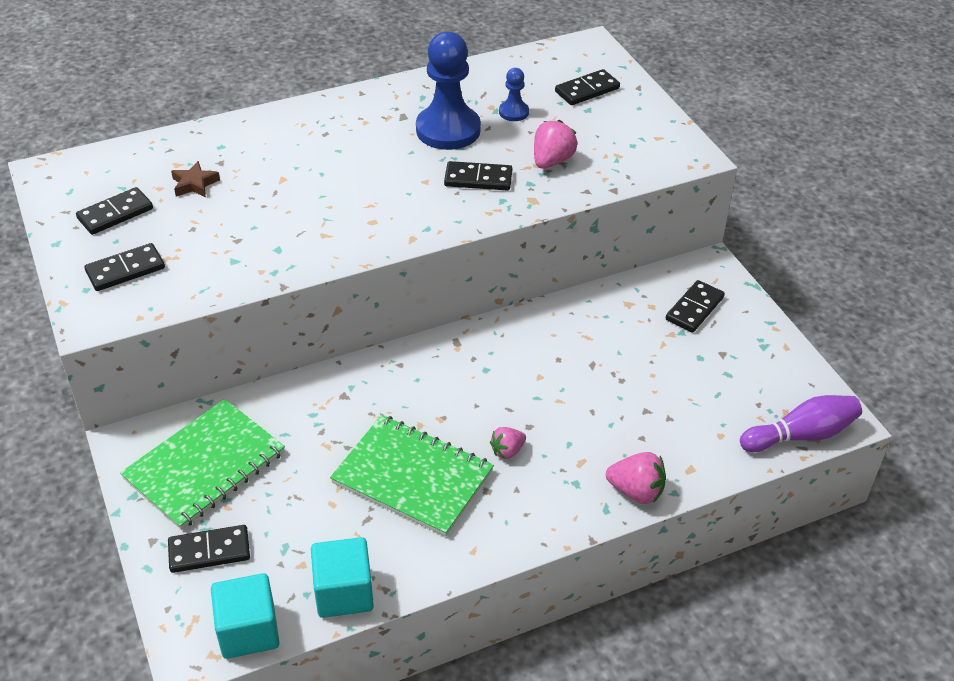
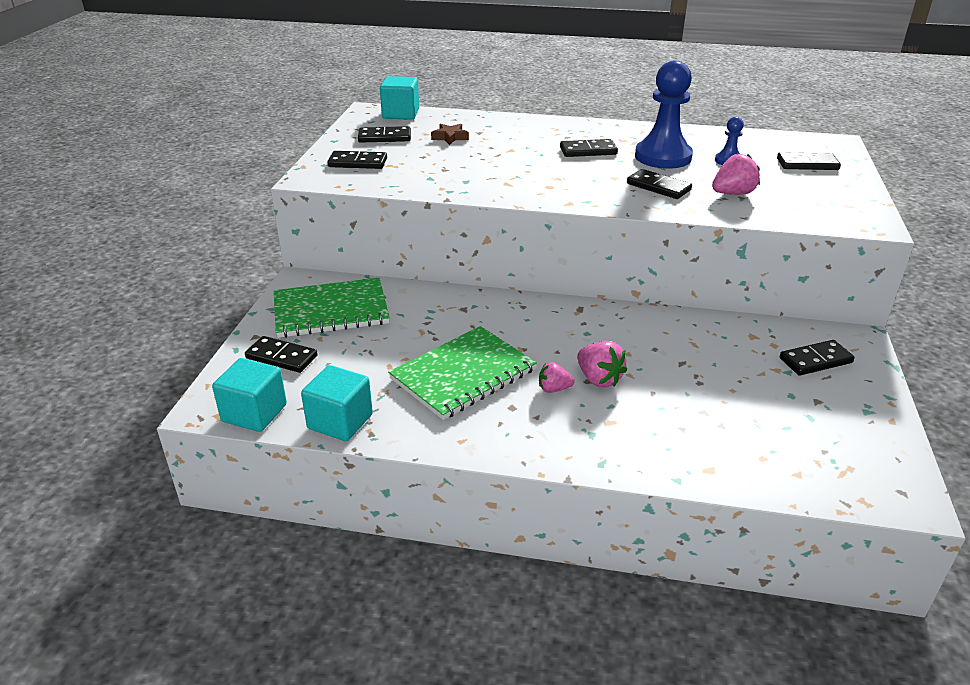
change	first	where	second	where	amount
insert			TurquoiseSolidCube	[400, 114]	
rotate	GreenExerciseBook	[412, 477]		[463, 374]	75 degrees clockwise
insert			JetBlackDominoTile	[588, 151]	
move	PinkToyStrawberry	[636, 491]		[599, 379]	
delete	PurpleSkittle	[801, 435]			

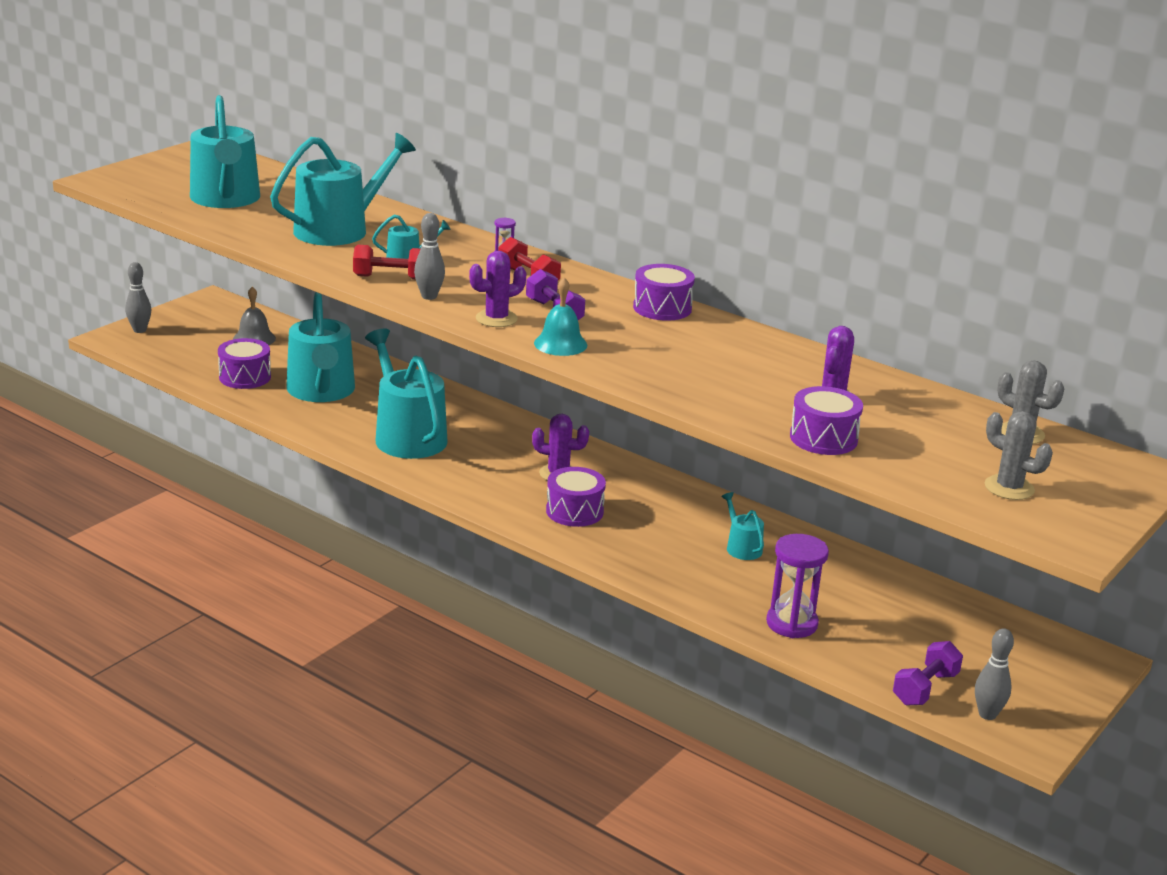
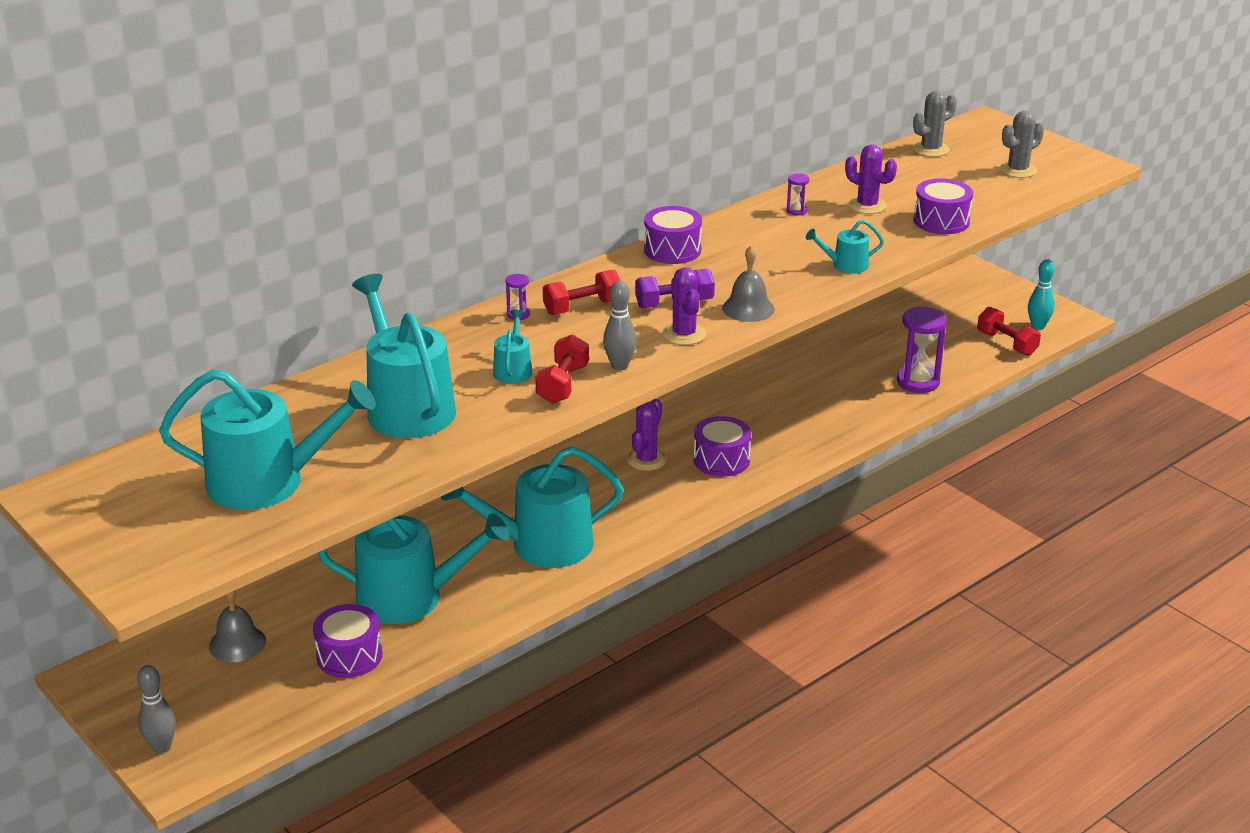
change	first	where	second	where	amount
recolor	TurquoiseSchoolBell	[560, 344]	AshGreySchoolBell	[748, 308]	
insert			PurpleHourglass	[796, 211]	
move	TurquoiseWateringPot	[742, 547]		[845, 265]	
recolor	PurpleDumbbell	[925, 688]	RedDumbbell	[1006, 343]	
recolor	AshGreySkittle	[987, 714]	TurquoiseSkittle	[1038, 326]	

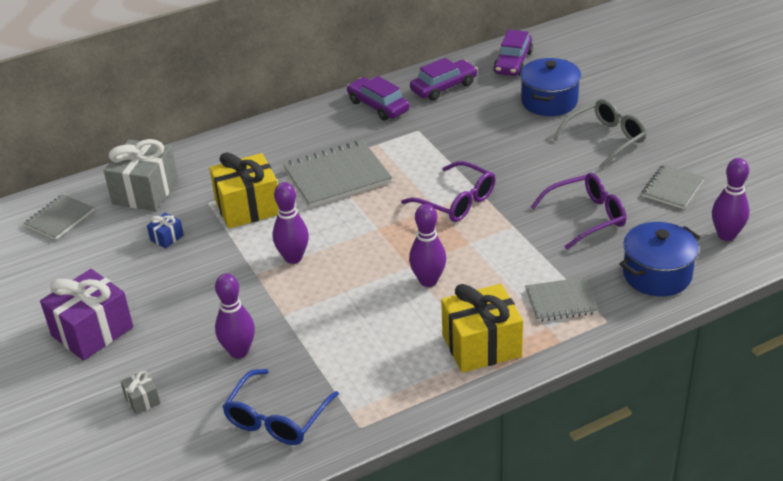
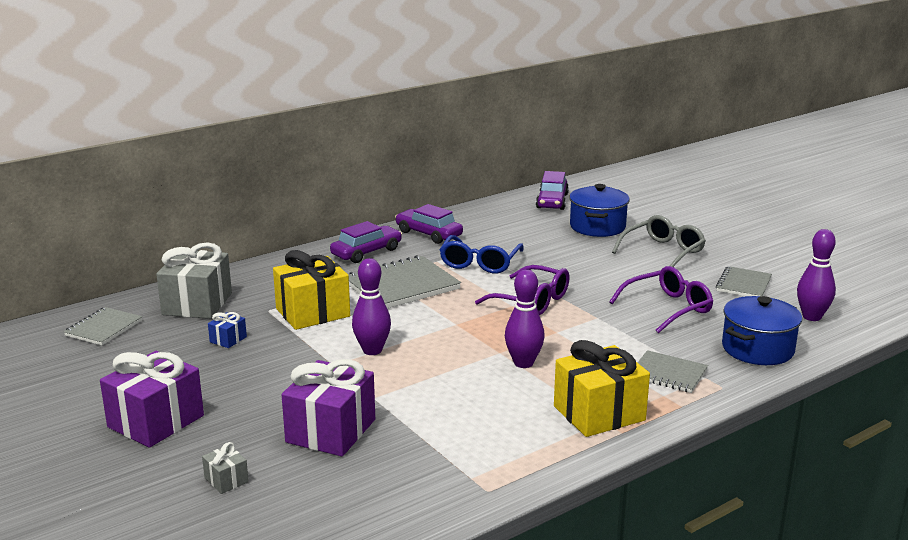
change	first	where	second	where	amount
replace	PurpleSkittle	[239, 351]	PurplePresent	[331, 431]	
move	PurpleToyCar	[443, 87]		[366, 252]	
move	BlueGlasses	[277, 418]		[480, 263]	
rotate	AshGreyExerciseBook	[560, 301]		[668, 374]	45 degrees clockwise

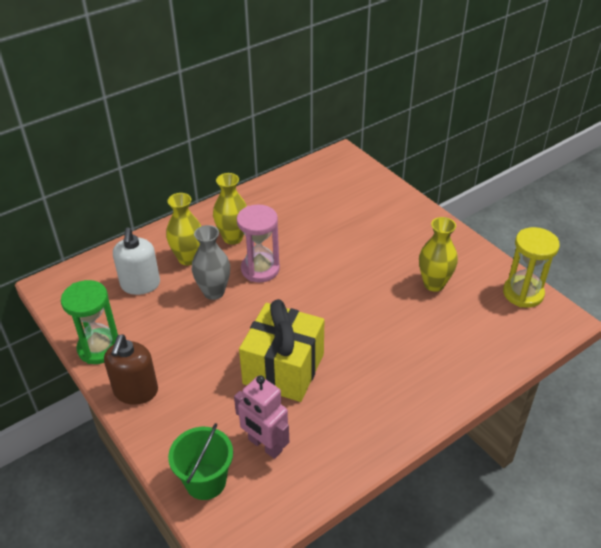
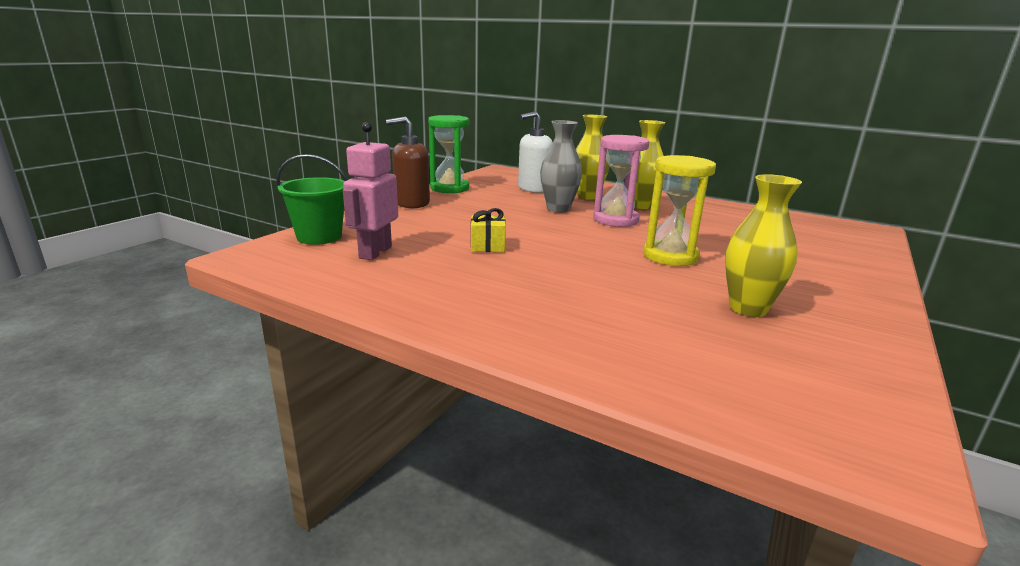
change	first	where	second	where	amount
resize	GoldenPresent	[283, 369]		[487, 246]	x0.42
move	GoldenHourglass	[523, 293]		[670, 256]	

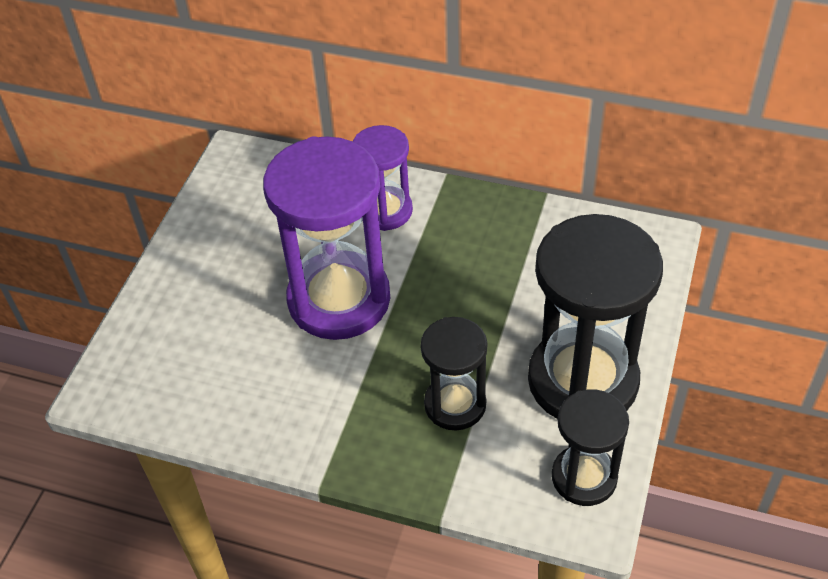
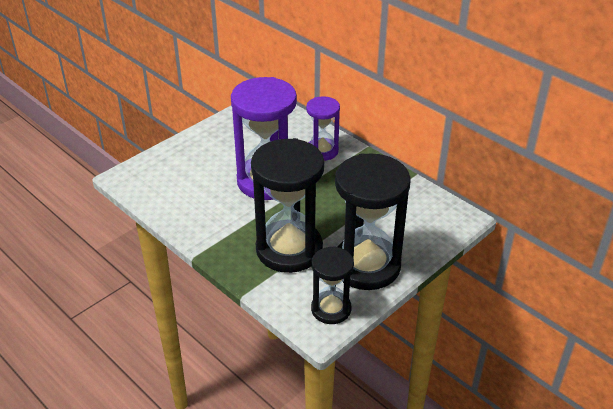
change	first	where	second	where	amount
resize	JetBlackHourglass	[455, 404]		[289, 249]	x1.79

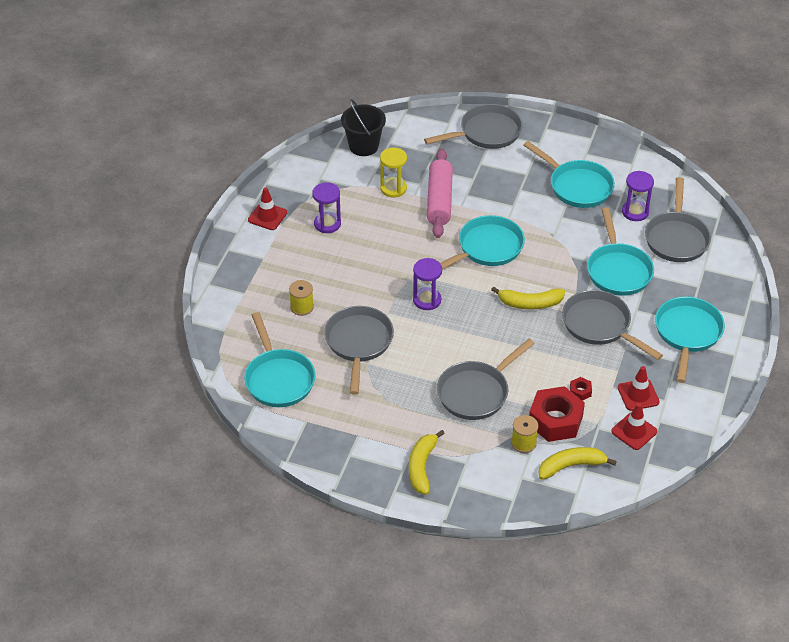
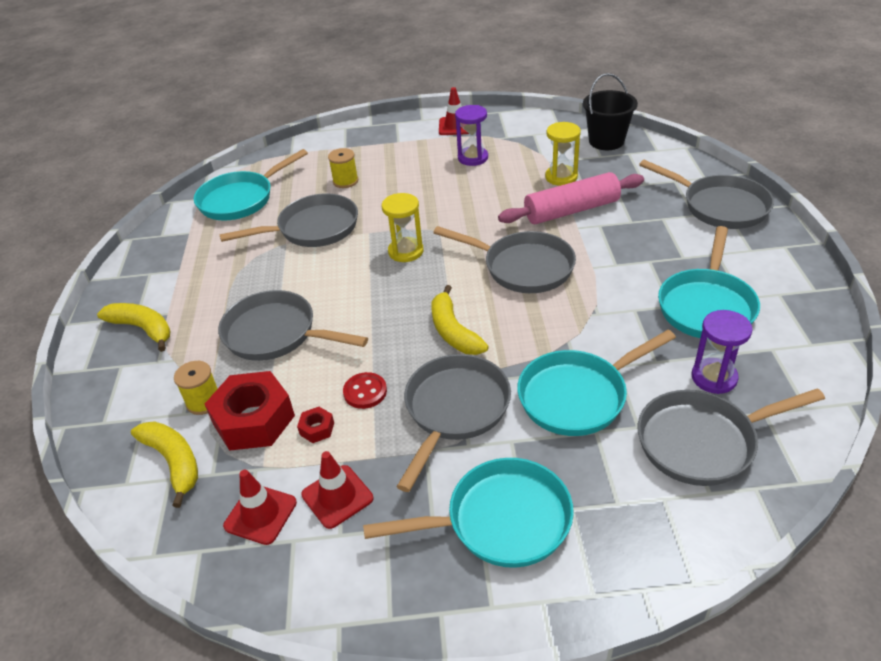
change	first	where	second	where	amount
rotate	GoldenToyBanana	[422, 467]		[143, 329]	45 degrees clockwise
insert			RedButton	[365, 392]	
recolor	PurpleHourglass	[427, 300]	GoldenHourglass	[406, 251]	
recolor	TurquoiseSkillet	[486, 248]	AshGreySkillet	[522, 267]	

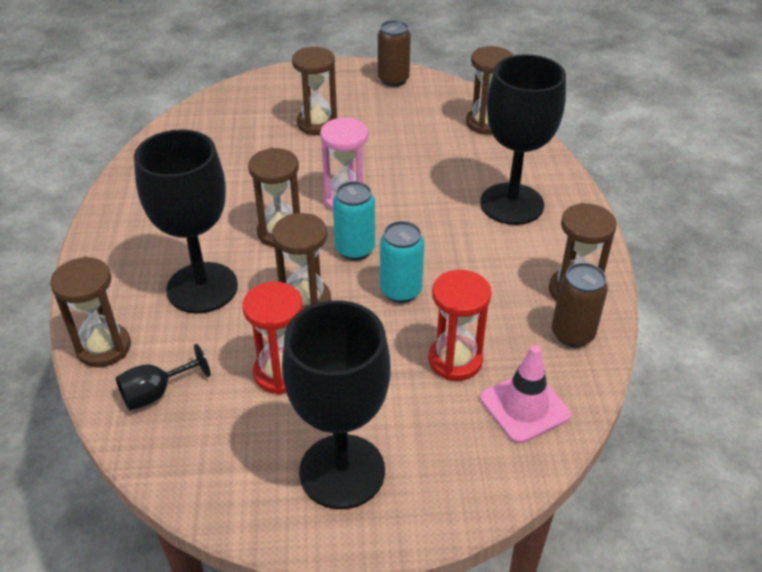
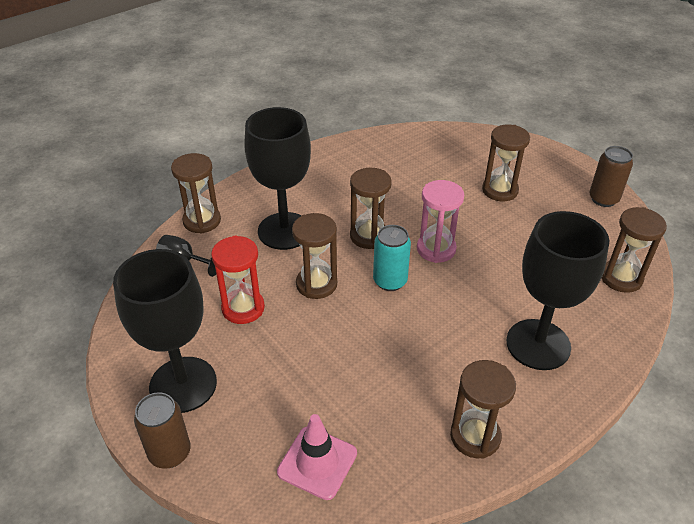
change	first	where	second	where	amount
move	DarkBrownSodaCan	[572, 334]		[170, 453]	
delete	TurquoiseSodaCan	[401, 291]			
delete	RedHourglass	[455, 360]			

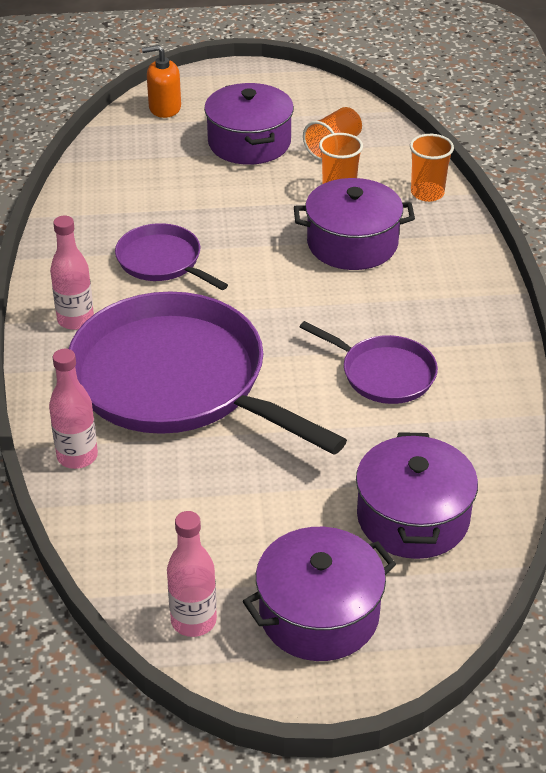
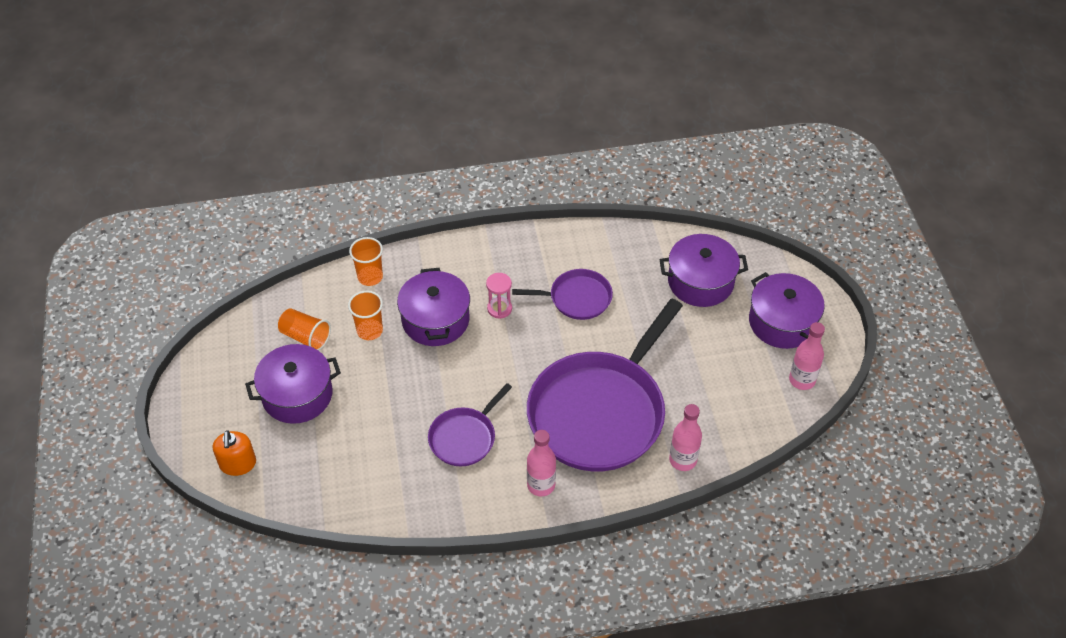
change	first	where	second	where	amount
insert			PinkHourglass	[499, 308]	
rotate	PurpleSkillet	[383, 374]		[576, 298]	60 degrees clockwise

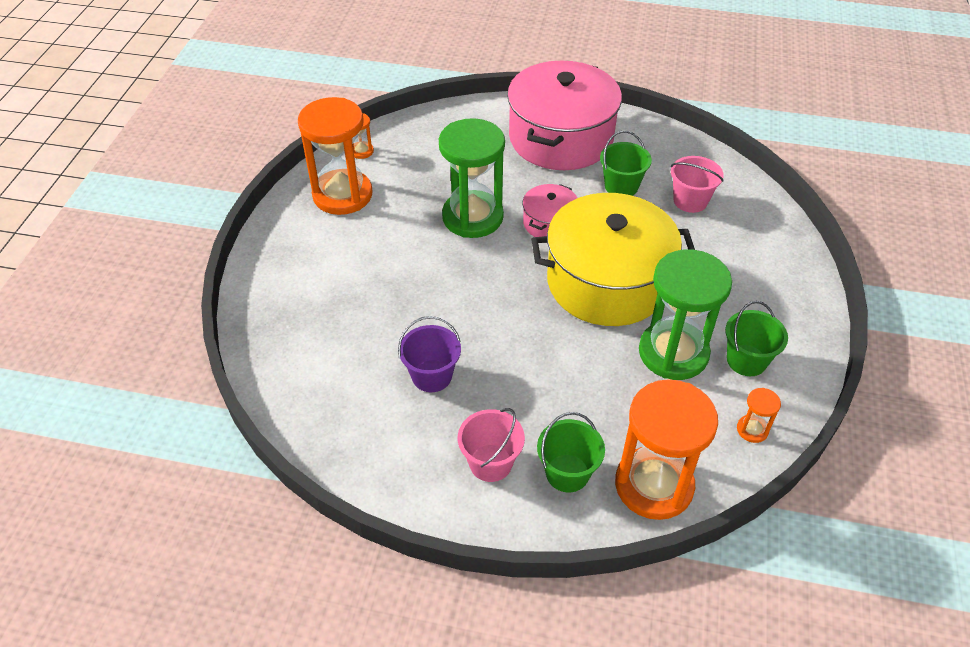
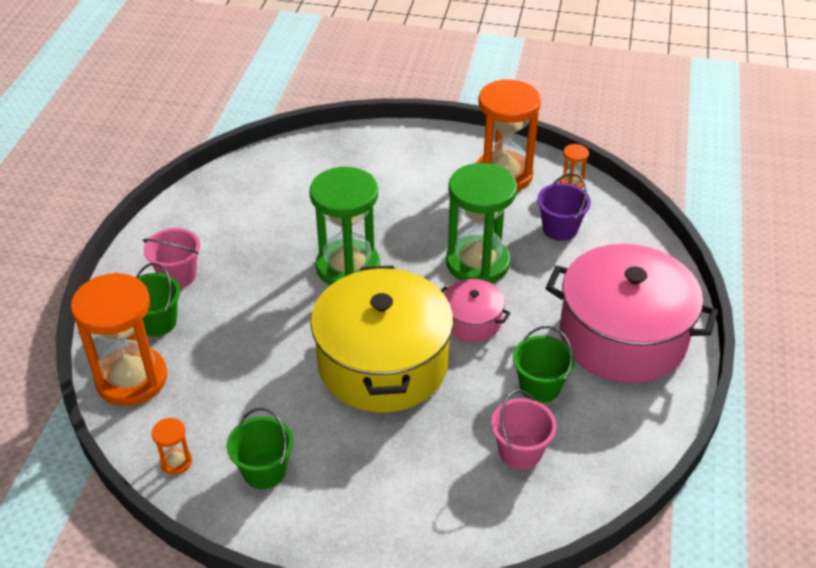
change	first	where	second	where	amount
move	GreenHourglass	[673, 353]		[348, 267]	
move	PurpleBucket	[432, 376]		[560, 229]	

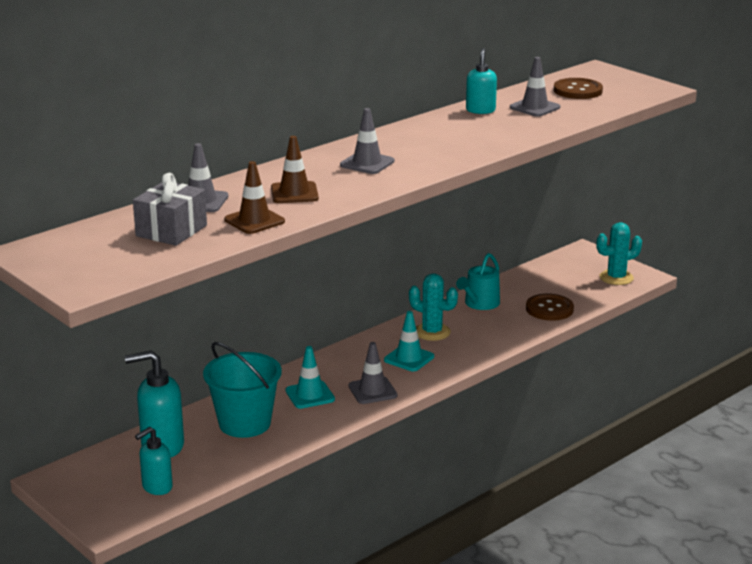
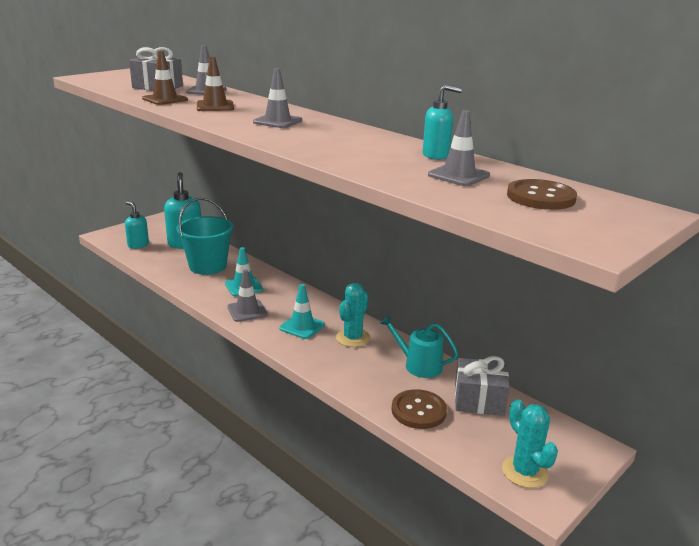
change	first	where	second	where	amount
insert			AshGreyPresent	[479, 400]	

